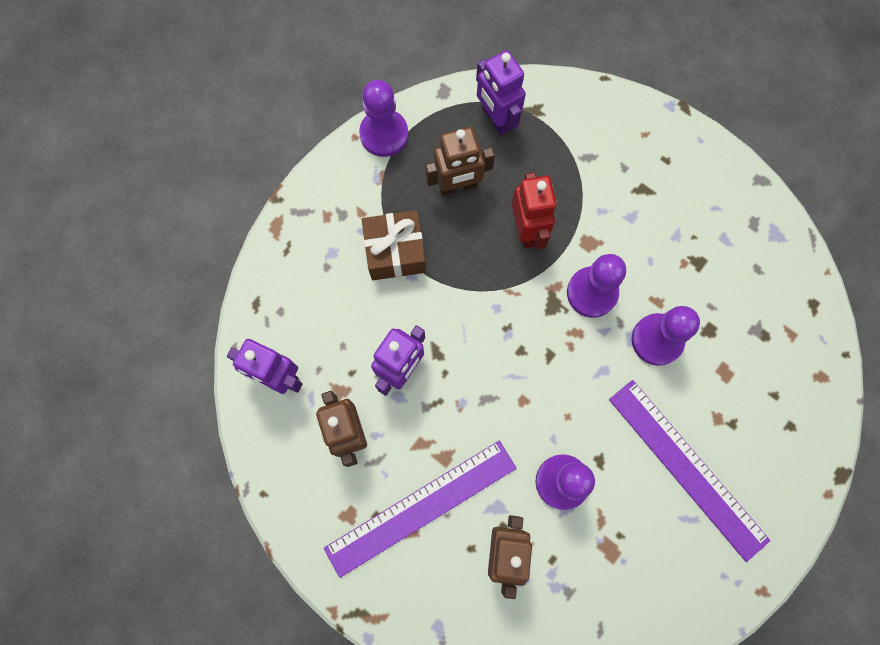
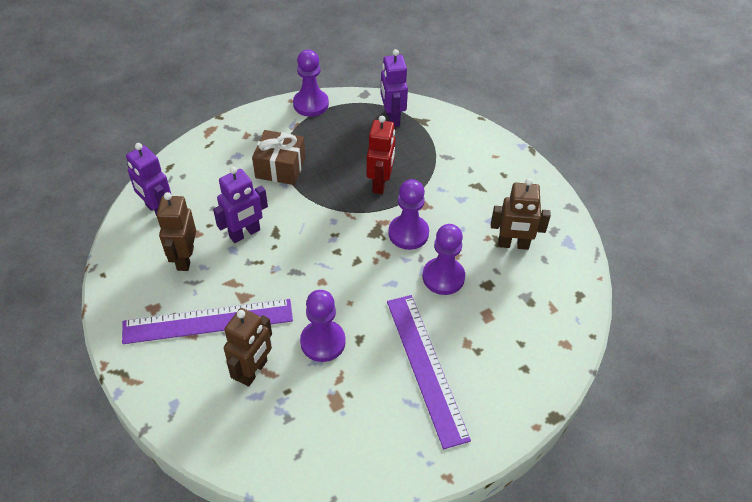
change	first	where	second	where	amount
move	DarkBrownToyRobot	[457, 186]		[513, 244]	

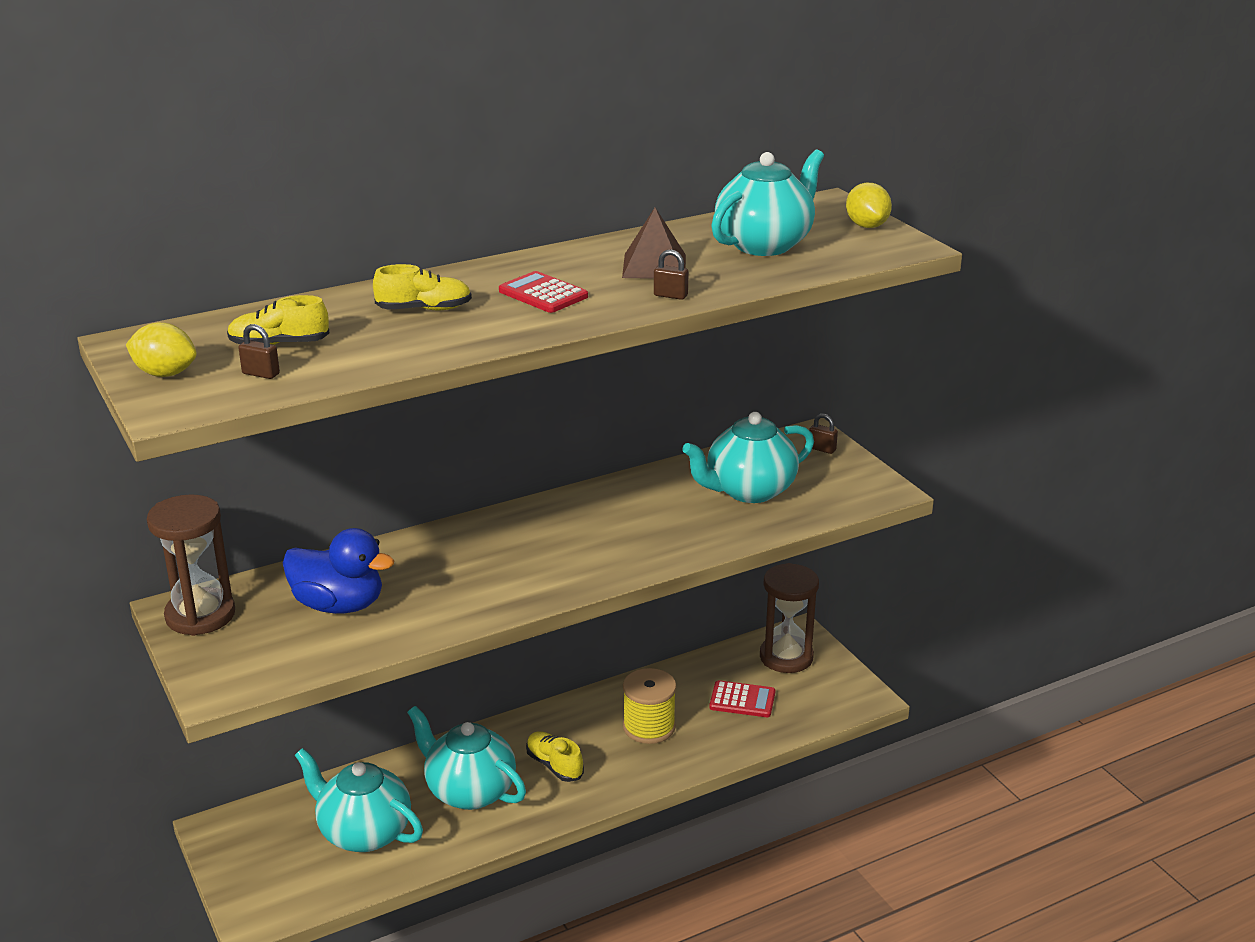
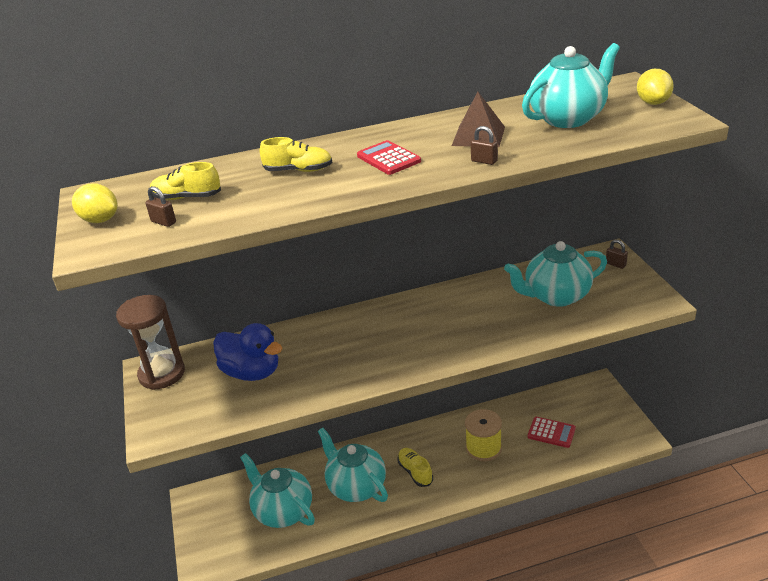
change	first	where	second	where	amount
delete	DarkBrownHourglass	[786, 657]			

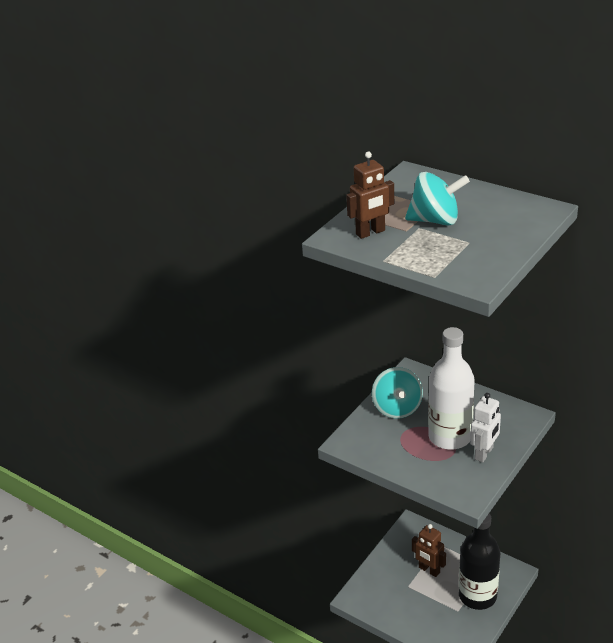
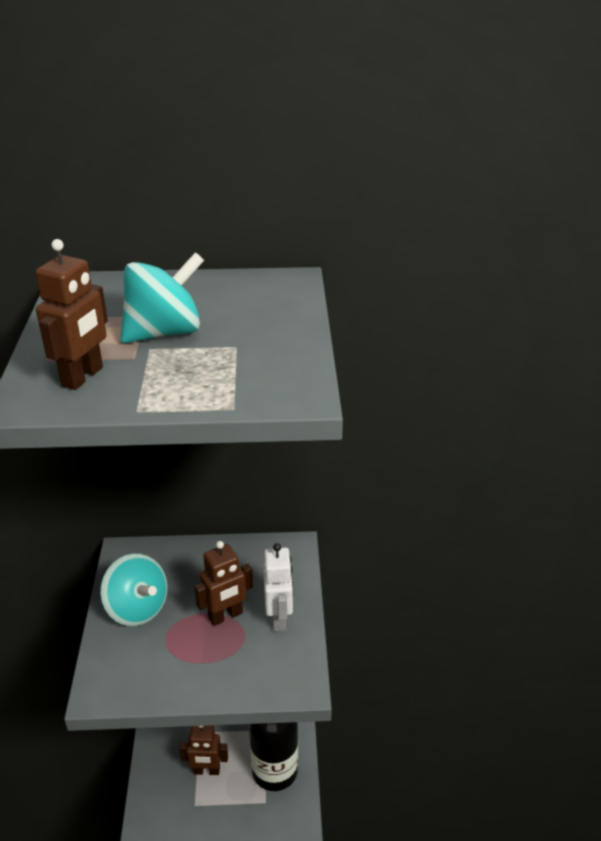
change	first	where	second	where	amount
replace	WhiteBottle	[450, 437]	DarkBrownToyRobot	[226, 616]	

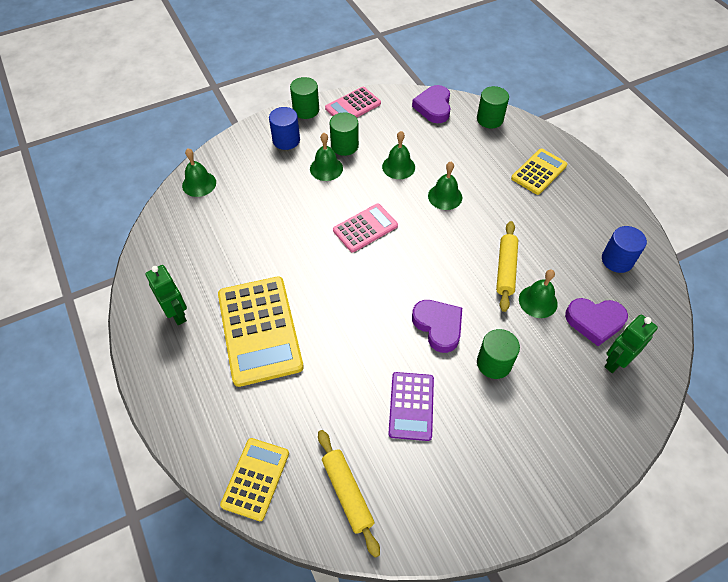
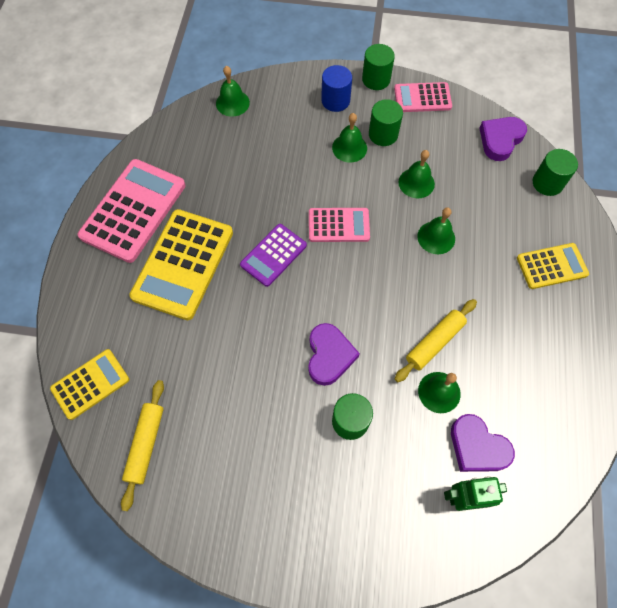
change	first	where	second	where	amount
replace	GreenToyRobot	[177, 314]	PinkCalculator	[133, 210]	
move	PurpleCalculator	[411, 406]		[273, 255]	
delete	BlueCylinderShape	[617, 260]			

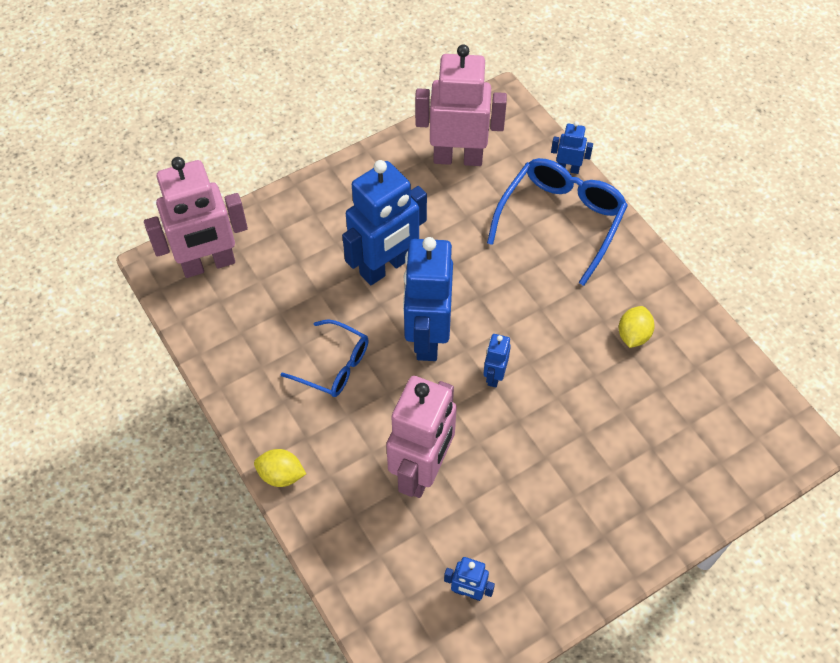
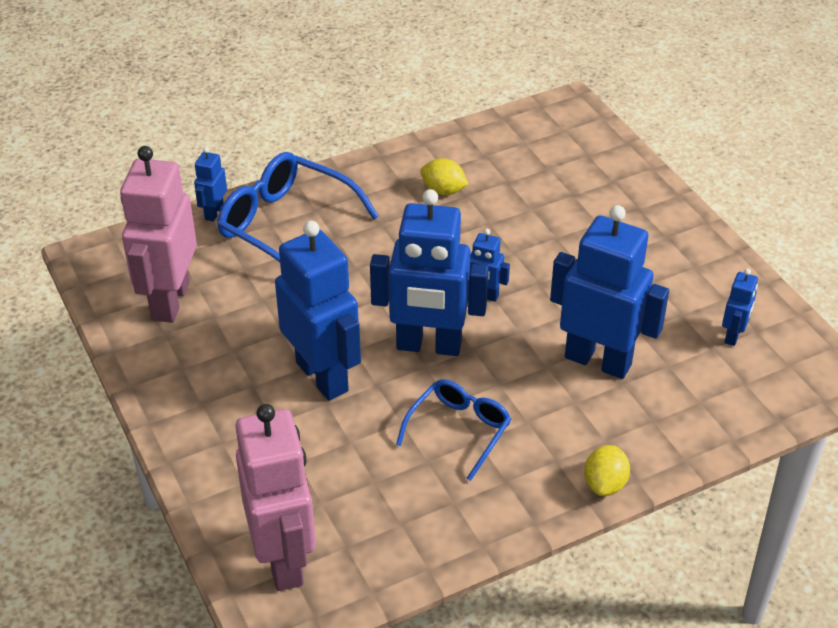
change	first	where	second	where	amount
recolor	PinkToyRobot	[422, 470]	BlueToyRobot	[598, 361]	

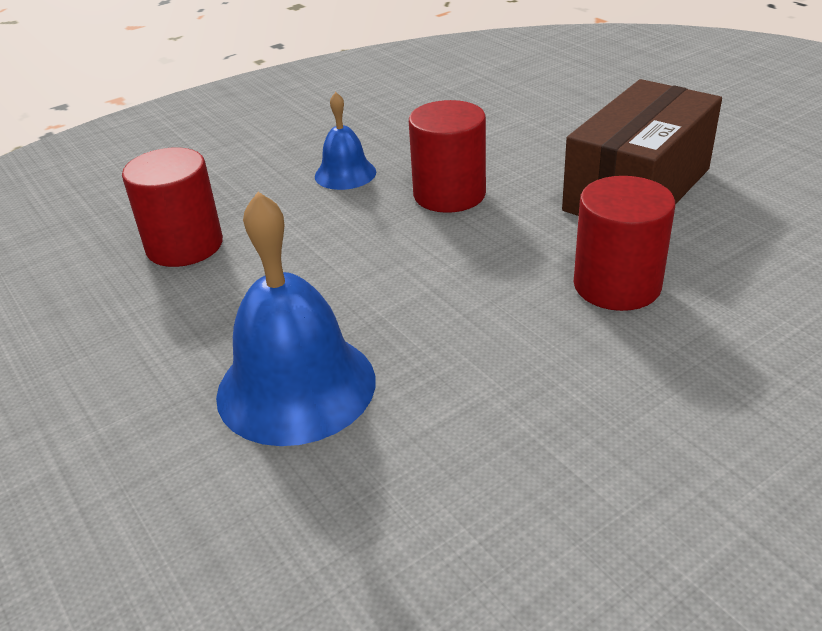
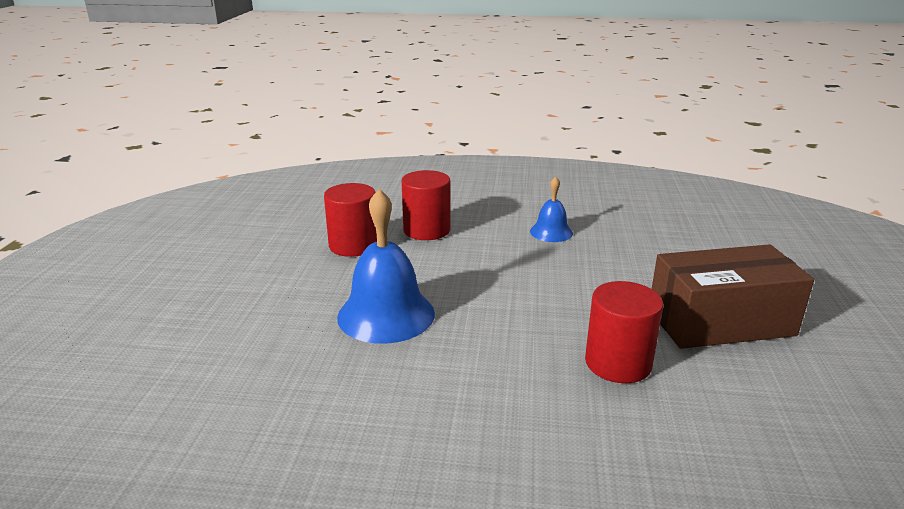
change	first	where	second	where	amount
move	RedCylinderShape	[449, 194]		[353, 245]	

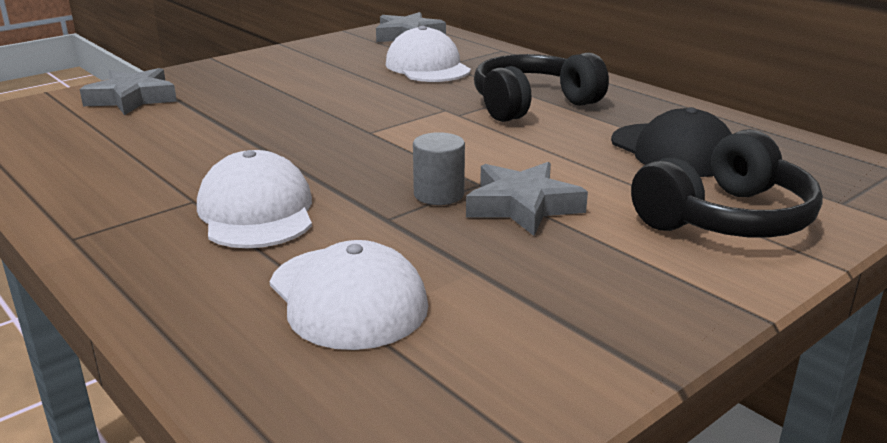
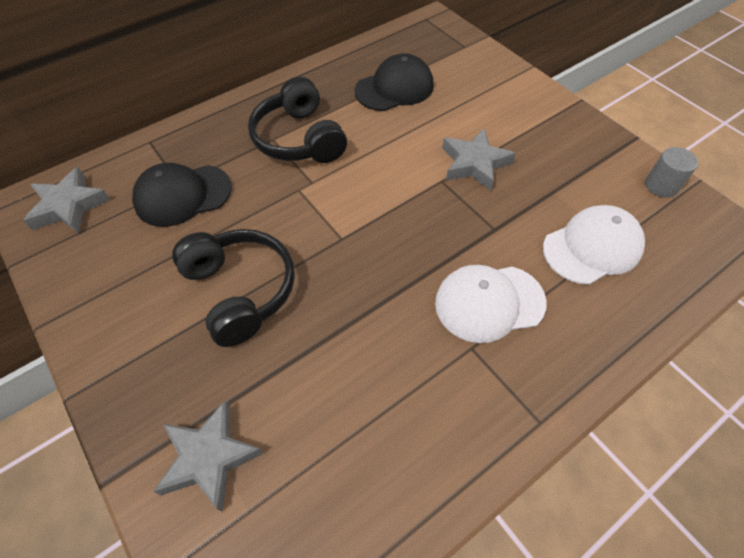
change	first	where	second	where	amount
recolor	WhiteBaseballCap	[427, 67]	JetBlackBaseballCap	[182, 195]	
move	JetBlackOverEarHeadphones	[726, 218]		[240, 291]	
move	AshGreyCylinderShape	[439, 194]		[661, 185]	

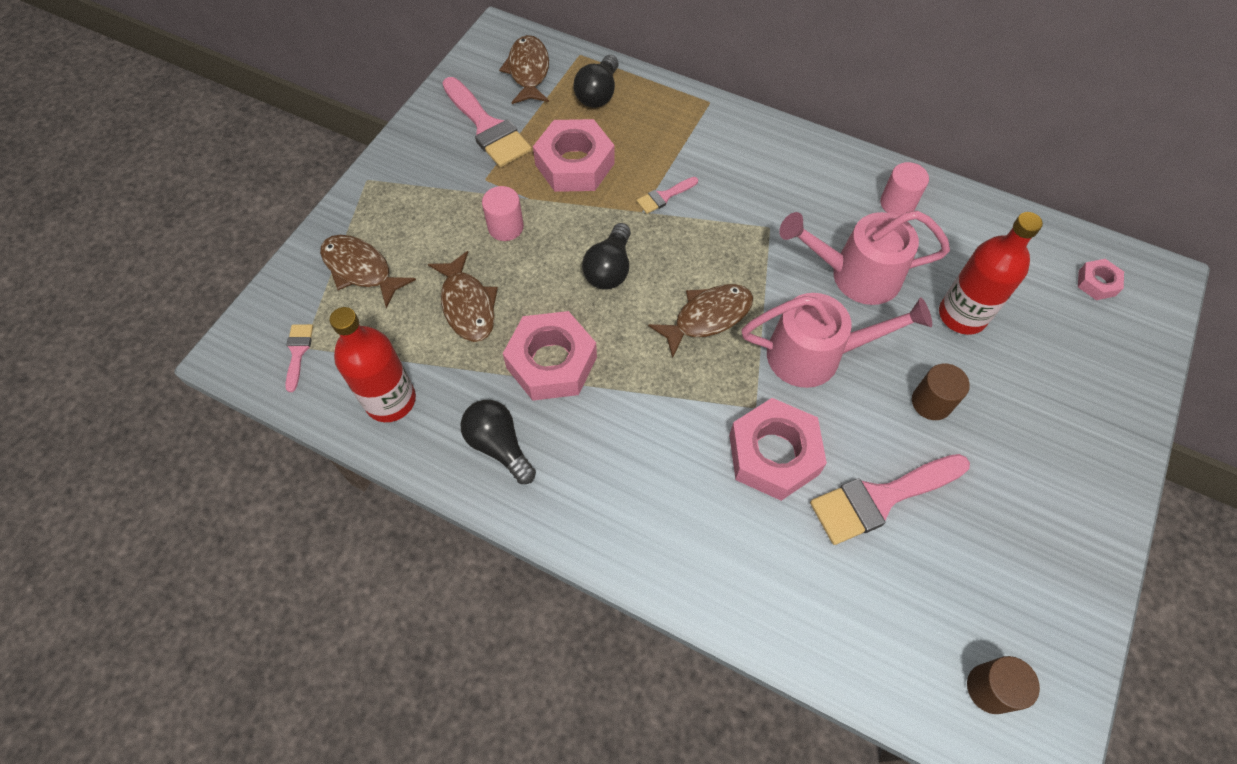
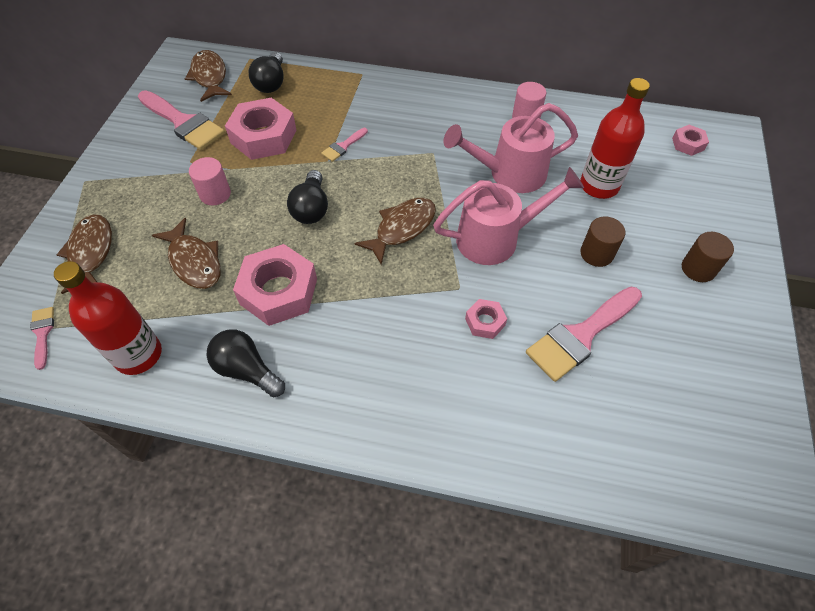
change	first	where	second	where	amount
rotate	DarkBrownToyFish	[361, 269]		[91, 252]	60 degrees clockwise
resize	PinkNut	[773, 454]		[485, 322]	x0.49
move	DarkBrownCylinderShape	[990, 688]		[698, 269]	

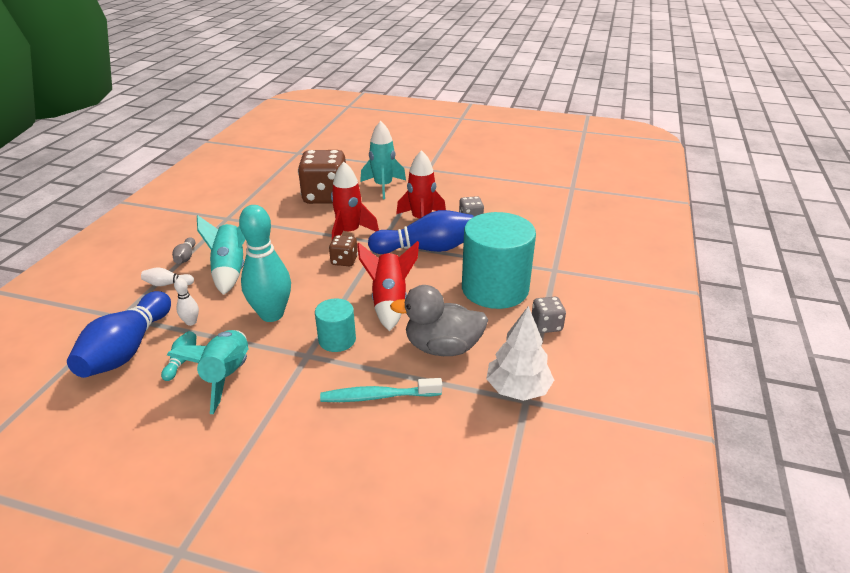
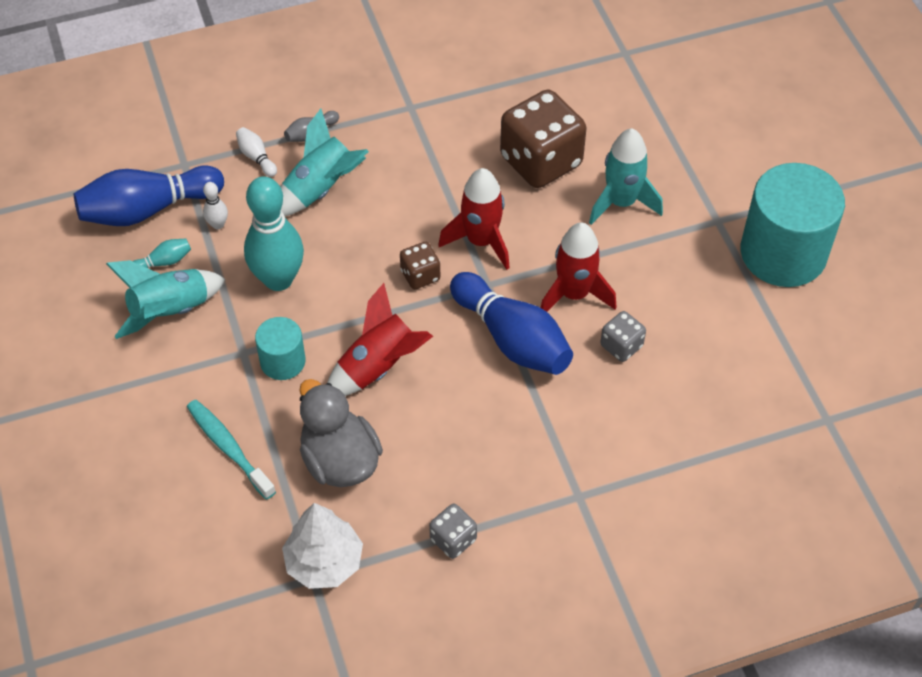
change	first	where	second	where	amount
move	TurquoiseCylinderShape	[495, 289]		[783, 253]	

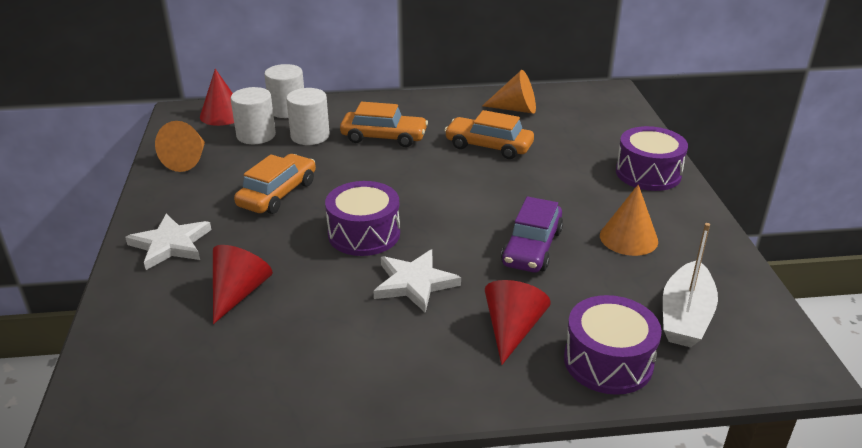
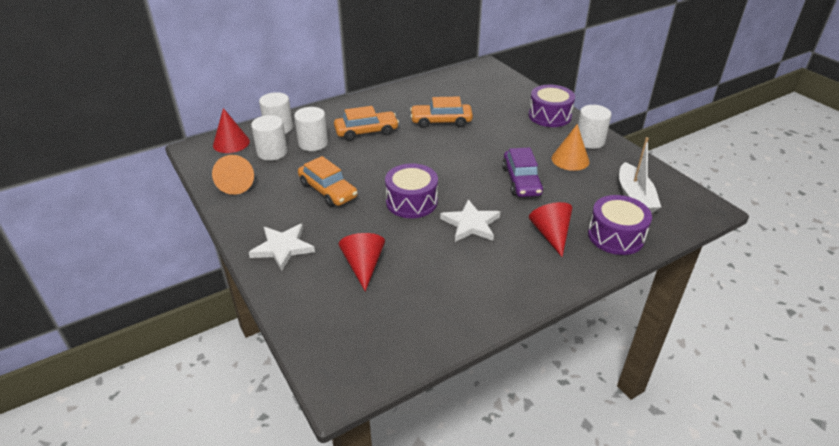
change	first	where	second	where	amount
rotate	OrangeColouredToyCar	[278, 194]		[328, 191]	135 degrees clockwise
insert			WhiteCylinderShape	[589, 141]	
delete	OrangeColouredCone	[515, 109]			

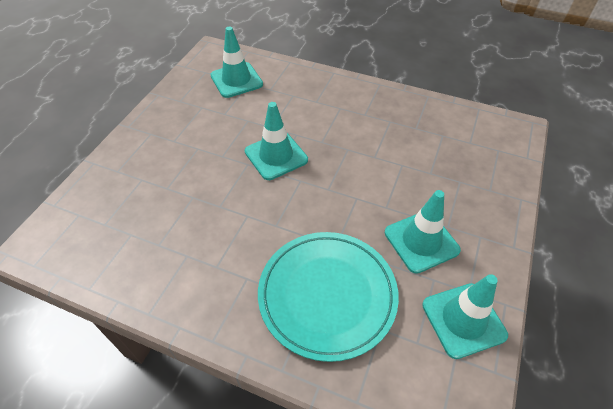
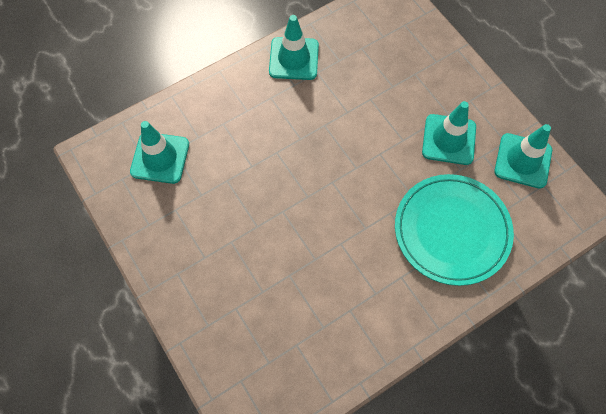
change	first	where	second	where	amount
move	TurquoiseTrafficCone	[276, 156]		[294, 59]	

